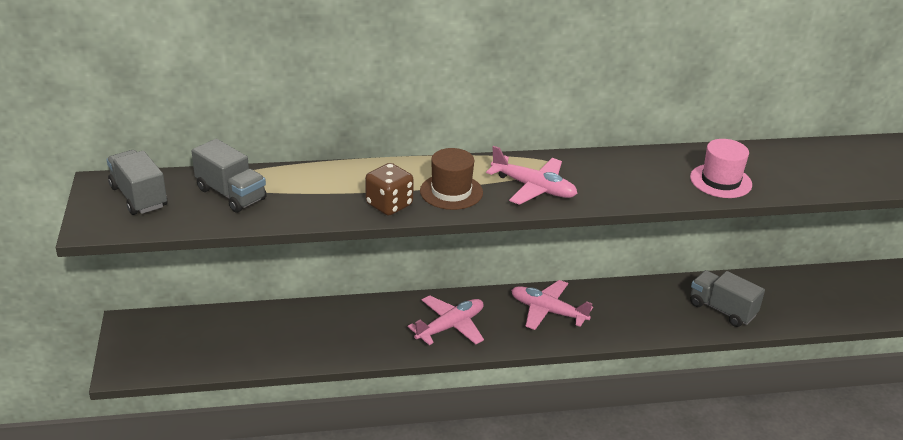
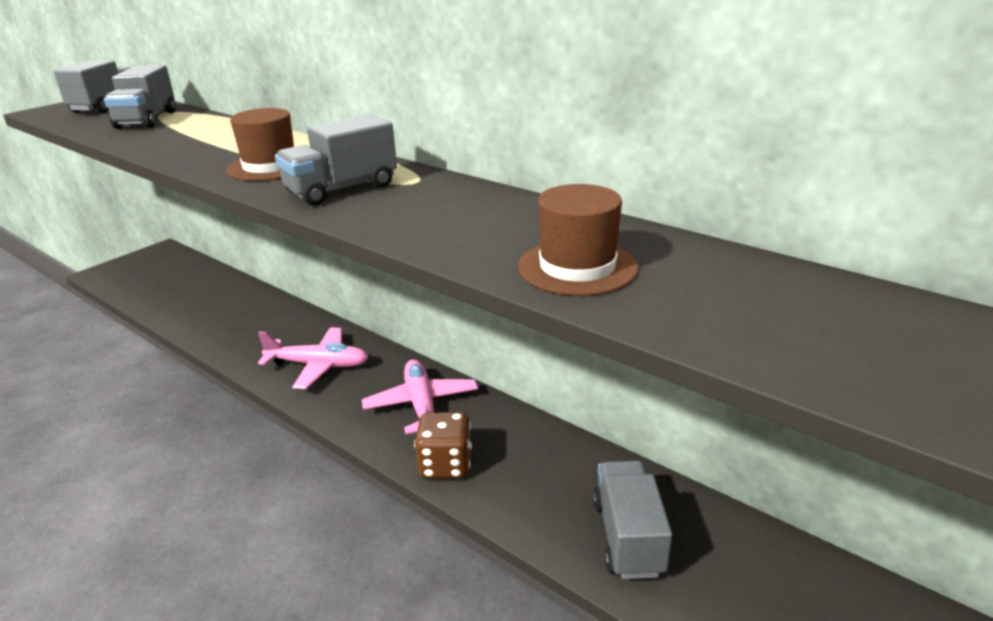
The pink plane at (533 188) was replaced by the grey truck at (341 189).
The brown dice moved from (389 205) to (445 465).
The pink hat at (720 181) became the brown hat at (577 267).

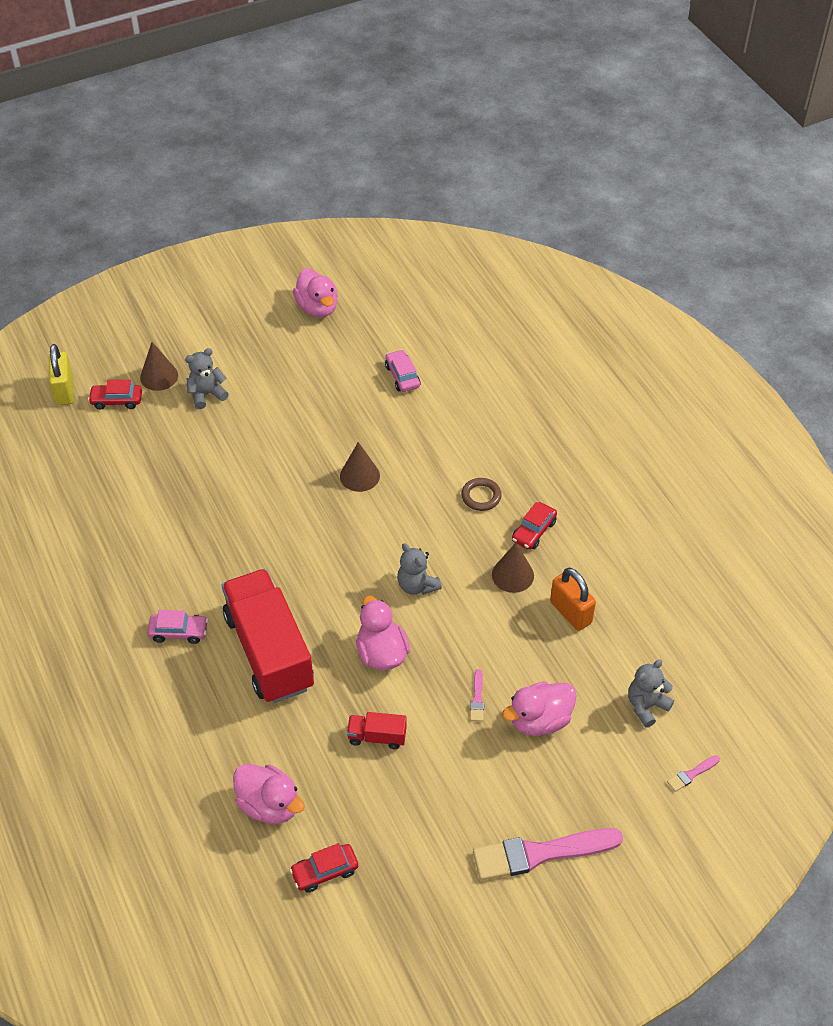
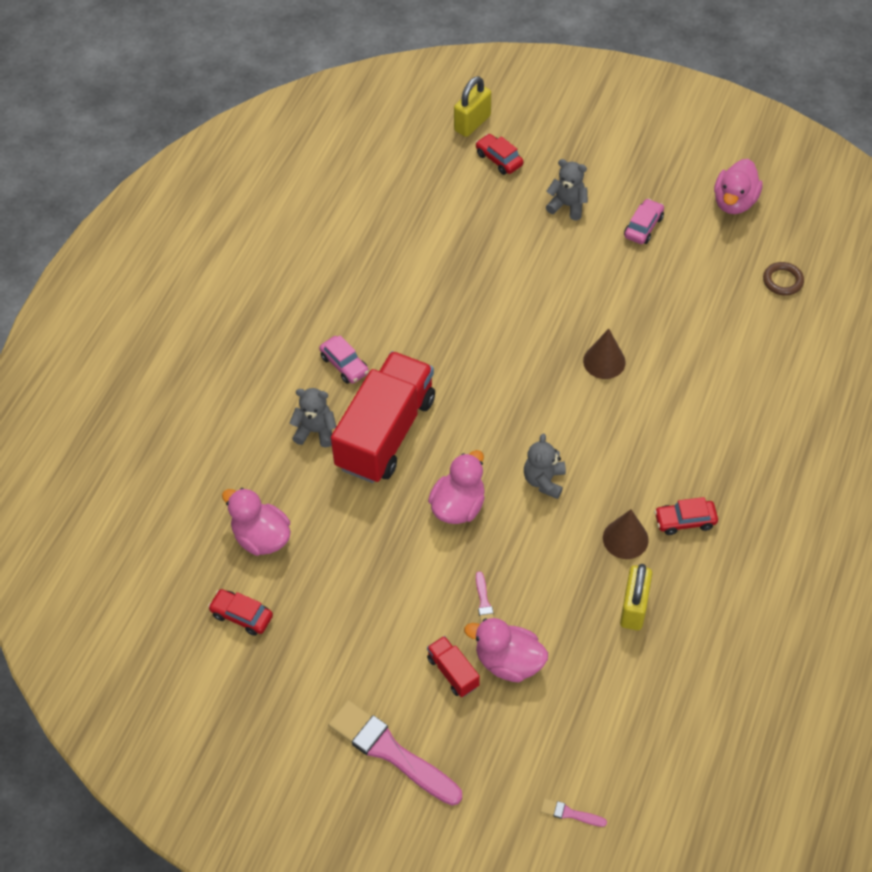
The pink duck at (269 805) turned 135 degrees clockwise.
The grey teddy bear moved from (646 706) to (315 431).
The red truck moved from (377 736) to (453 672).
The pink brush at (477 699) turned 60 degrees counterclockwise.
The orange padlock at (570 612) became the yellow padlock at (634 608).
The pink car moved from (402 376) to (643 227).
The brown ring moved from (481 496) to (782 281).
The brown cone at (159 376) disappeared.

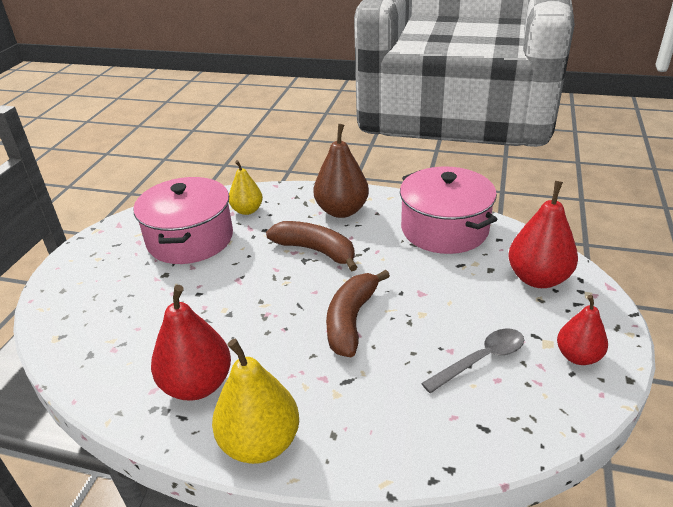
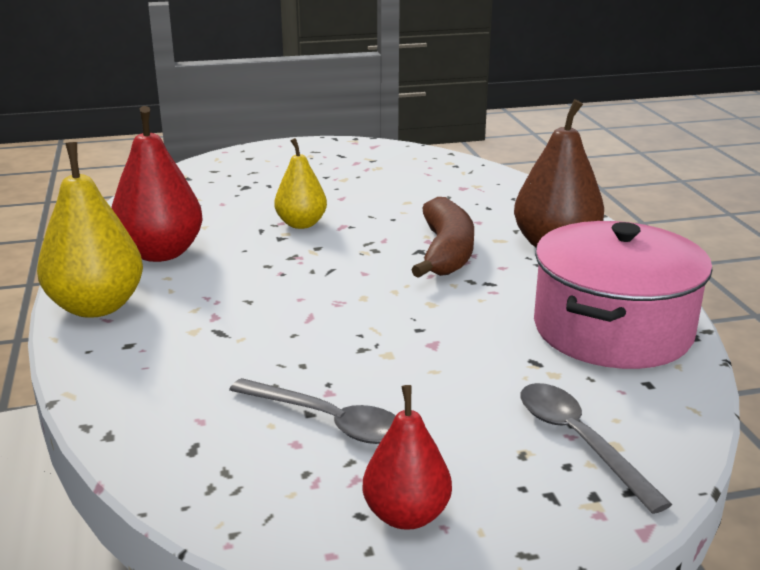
The yellow pear moved from (247 210) to (301 224).
The red pear at (538 278) was replaced by the grey spoon at (579 441).
The pink pot at (190 239) disappeared.
The brown banana at (351 320) disappeared.

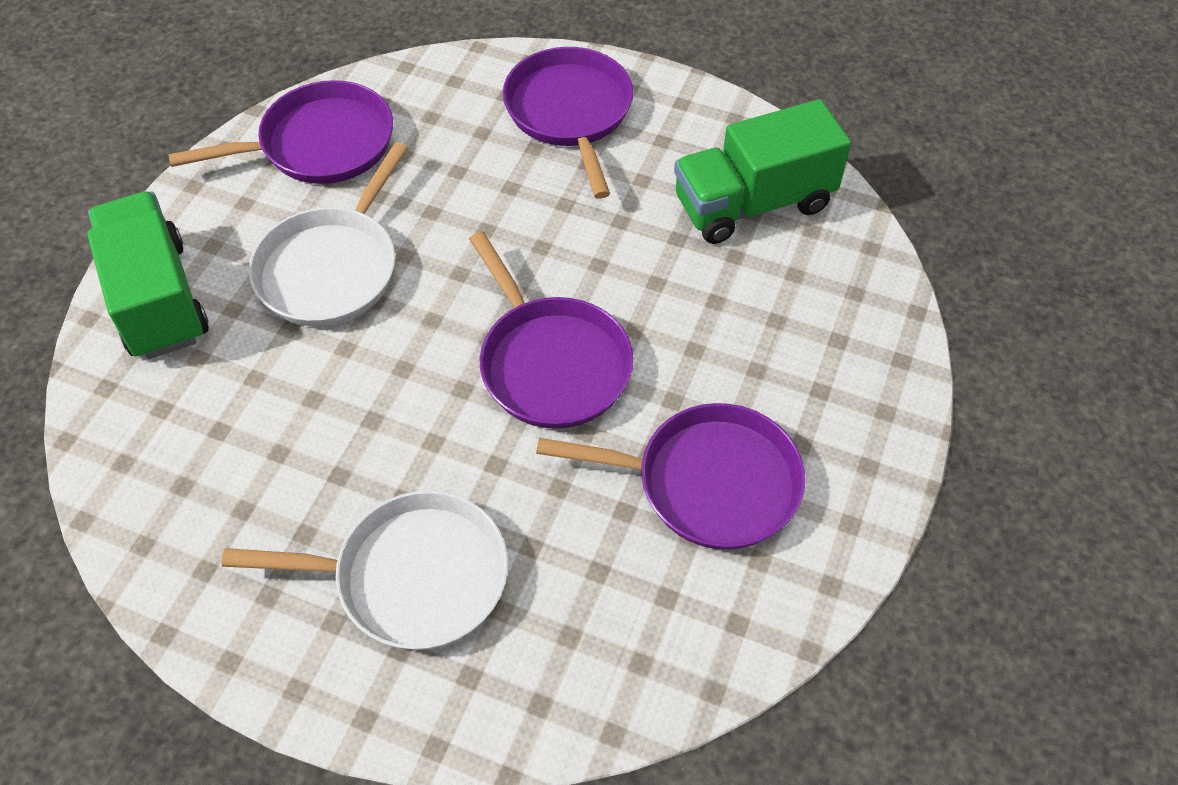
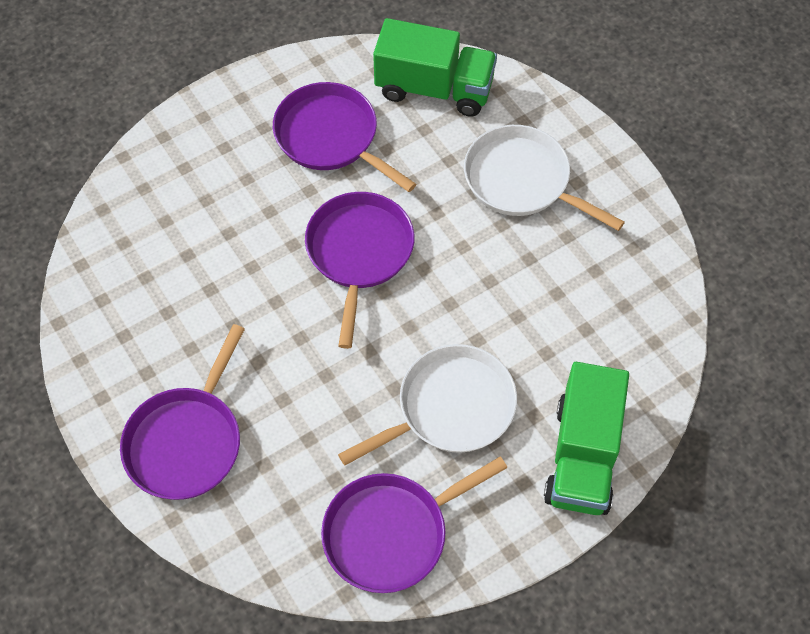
The purple pan at (320 144) turned 45 degrees counterclockwise.
The green truck moved from (753 203) to (434 88).

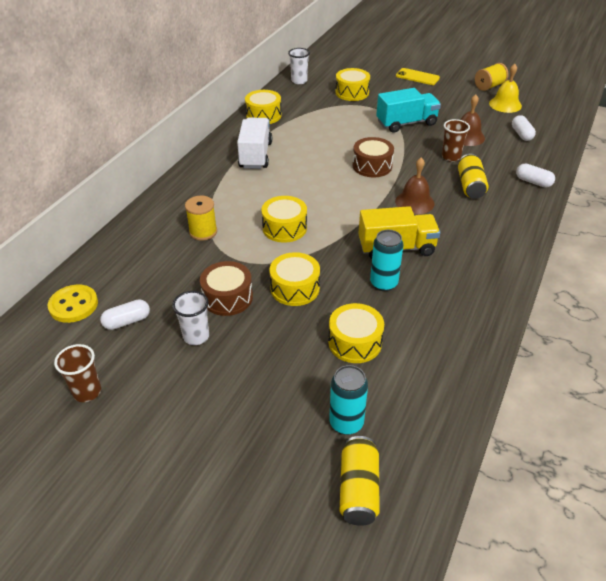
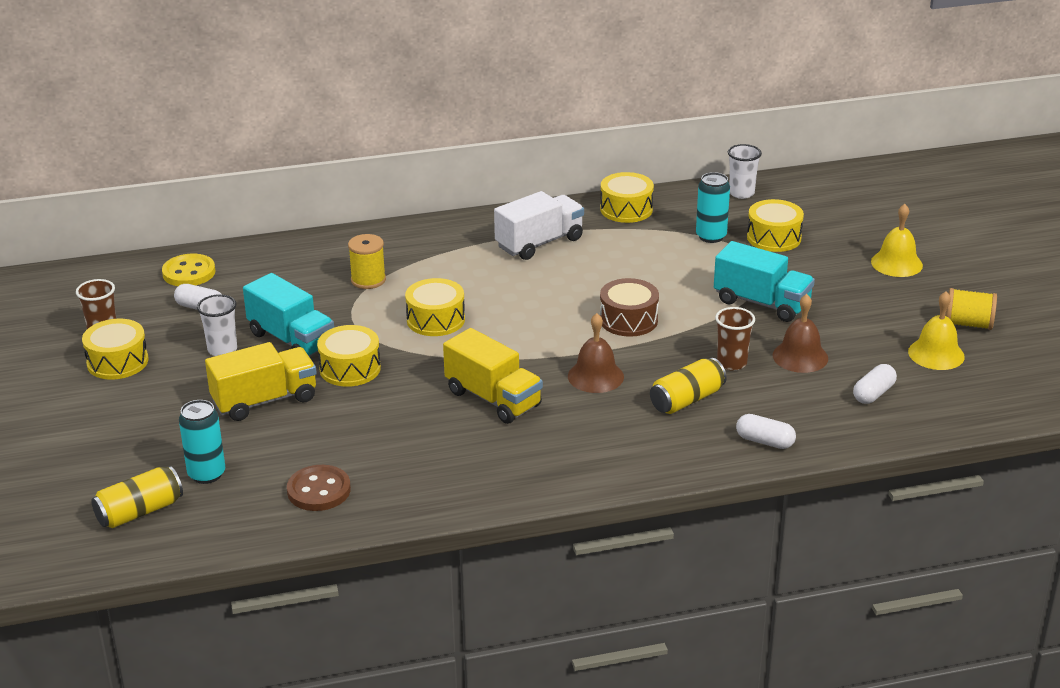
The yellow drum moved from (355 342) to (117 362).
The yellow truck at (265 400) appeared.
The brown drum at (227 297) was replaced by the turquoise truck at (291 340).
The brown button at (319 490) appeared.
The turquoise can moved from (383 283) to (711 236).
The white capsule at (533 182) turned 60 degrees counterclockwise.
The yellow phone at (417 77) was replaced by the yellow bell at (896 263).

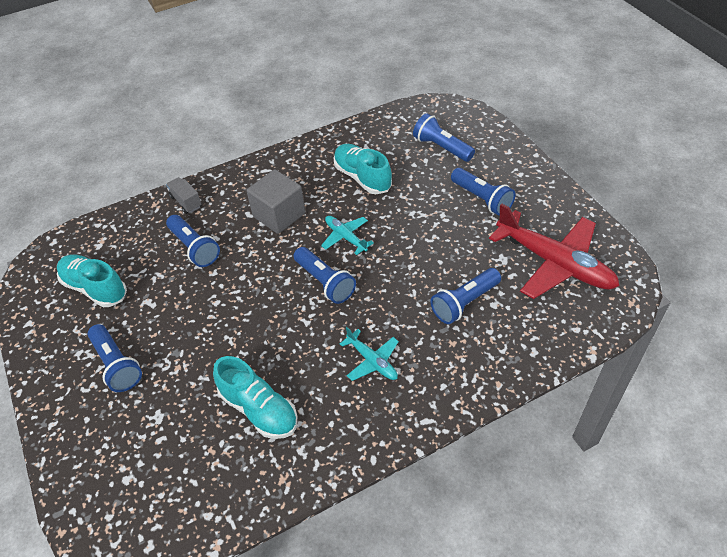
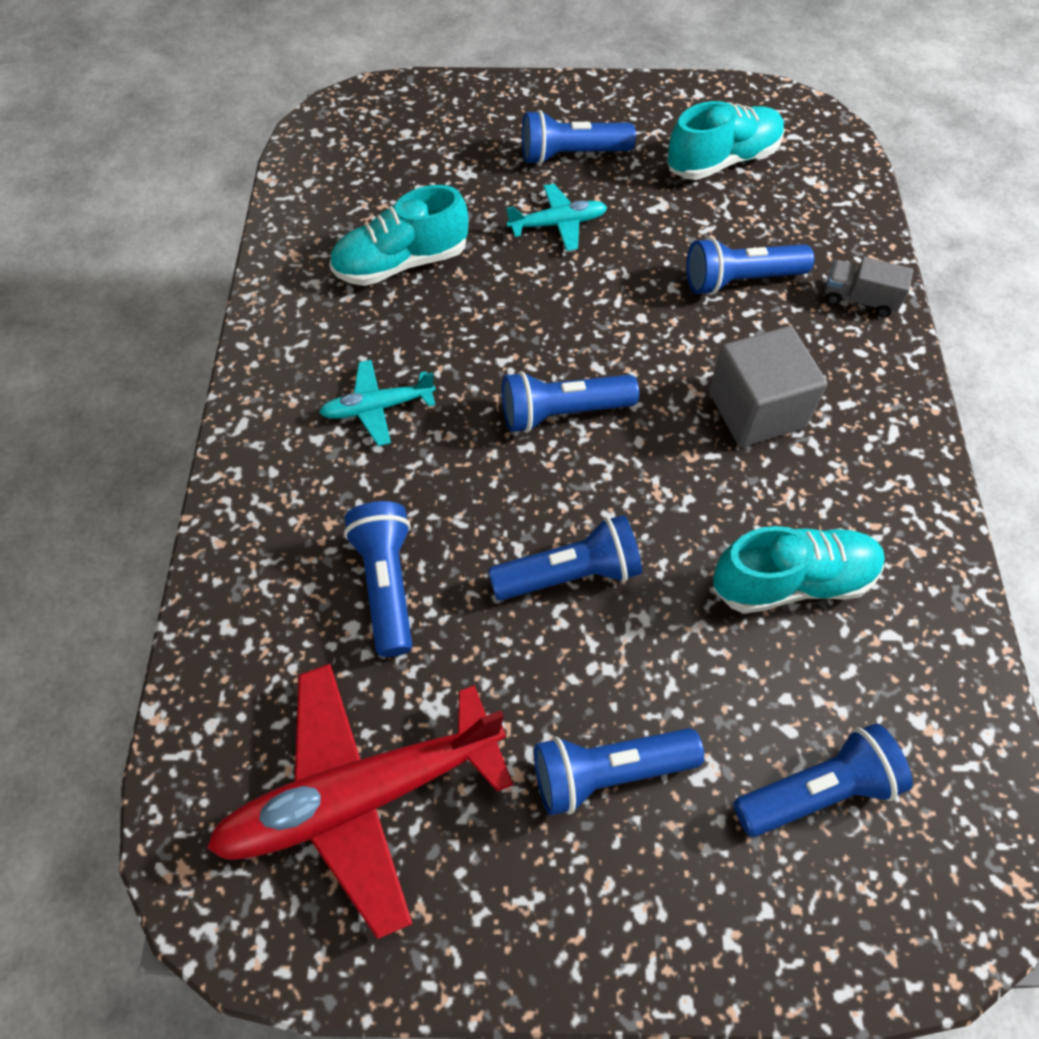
The blue flashlight at (569 574) appeared.
The turquoise plane moved from (346 237) to (557 224).
The grey truck at (186 202) turned 150 degrees counterclockwise.

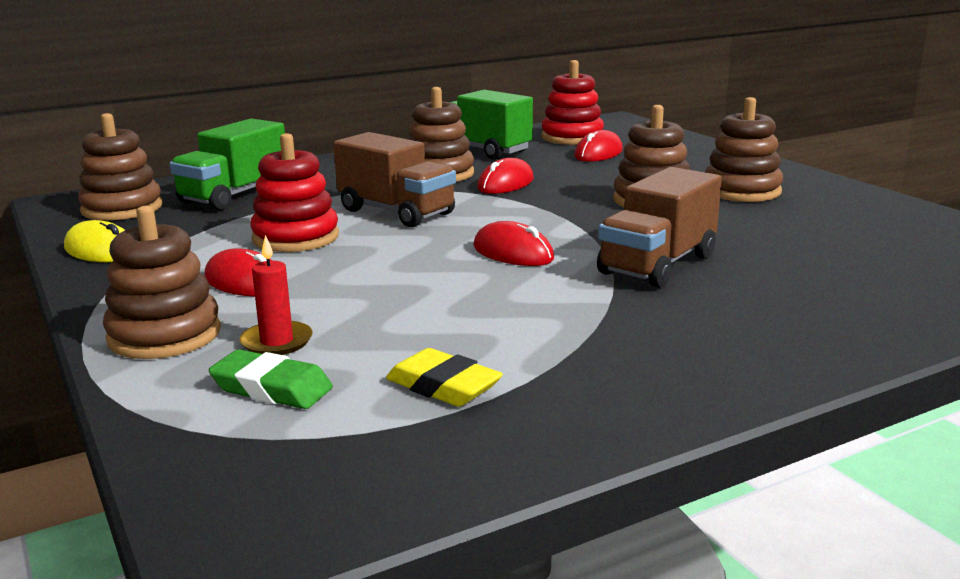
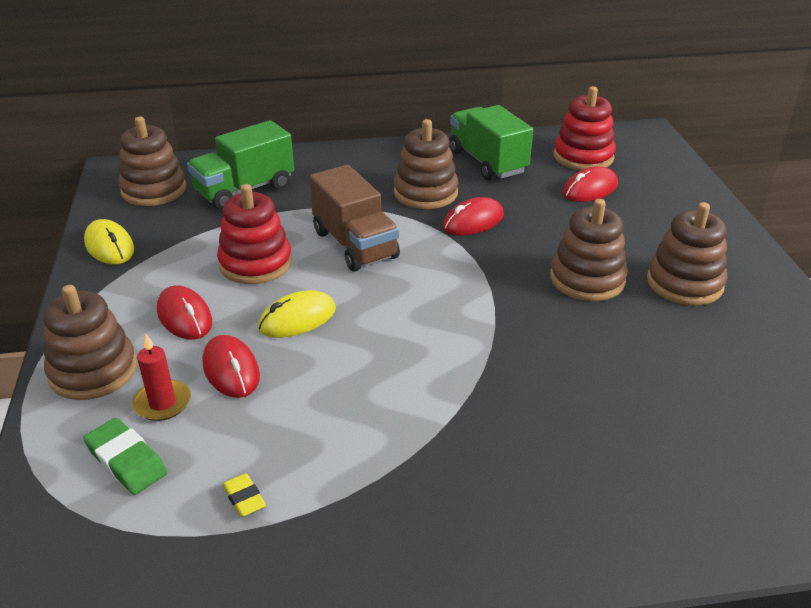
The red mouse moved from (513 253) to (231 370).
The yellow eraser at (443 386) changed to 0.61 times the size.
The yellow mouse at (297 319) appeared.
The brown truck at (658 265) disappeared.

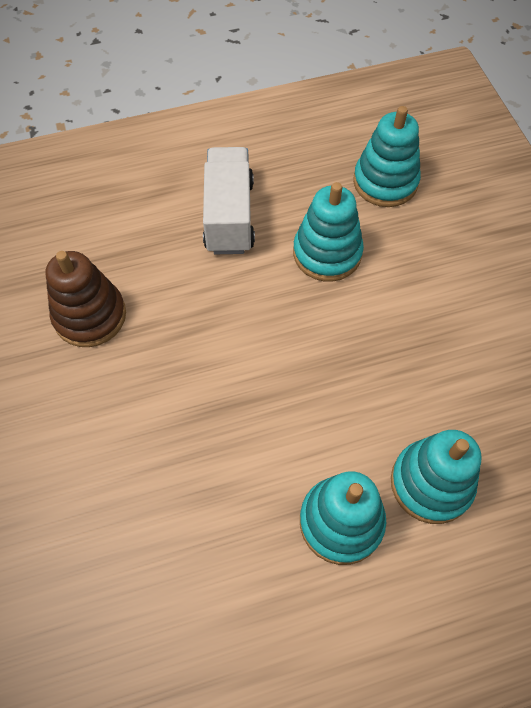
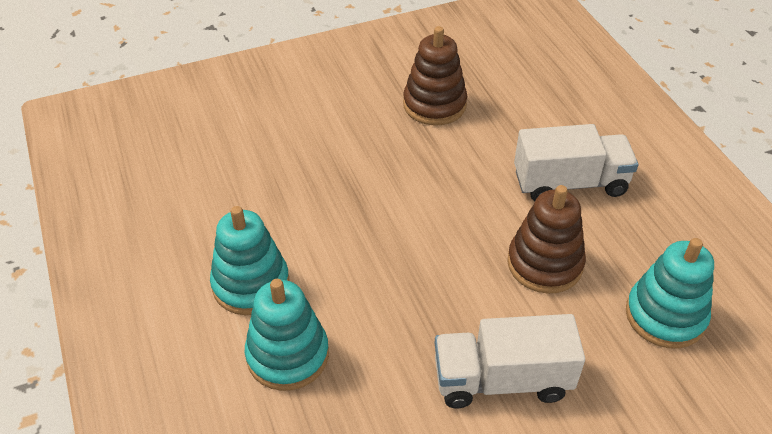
The white truck at (502 380) appeared.
The turquoise stacking toy at (327 253) became the brown stacking toy at (544 264).

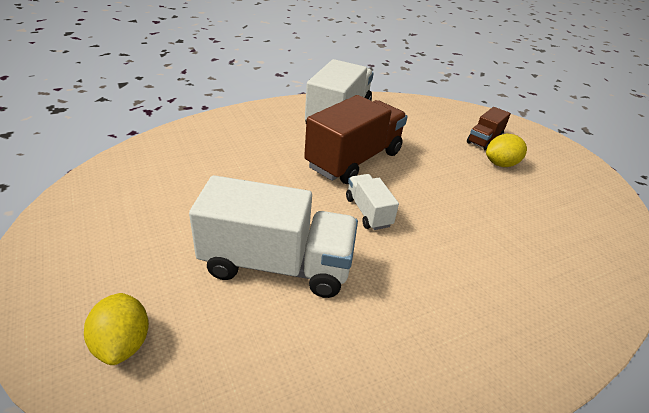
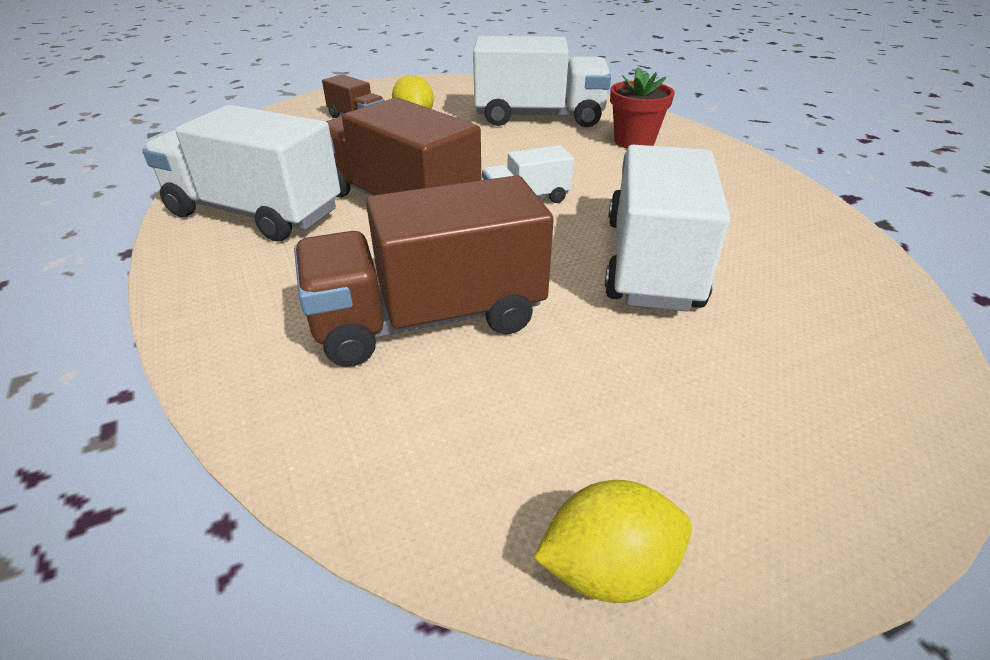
The brown truck at (428 319) appeared.
The white truck at (539 117) appeared.
The yellow lemon moved from (123 343) to (608 568).
The red flower pot at (634 141) appeared.

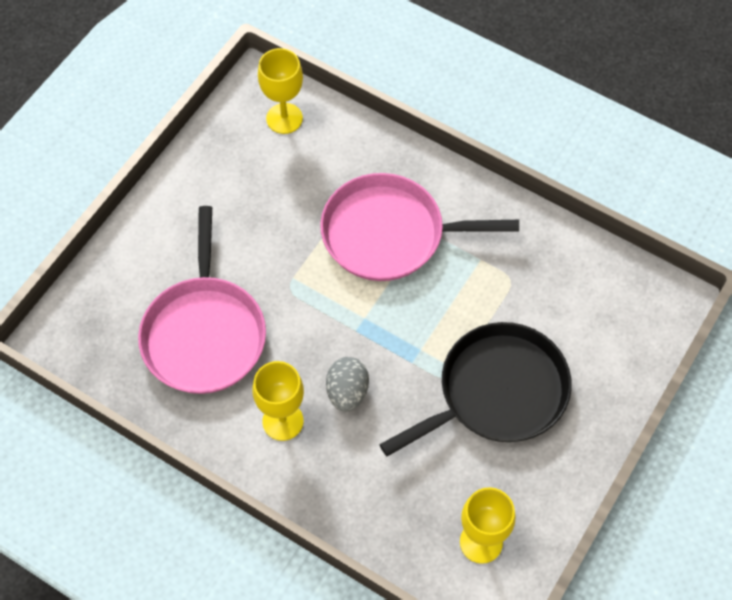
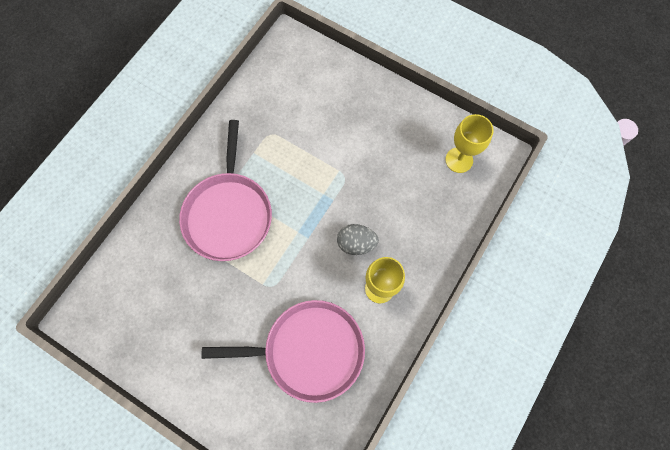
The yellow goblet at (284 118) disappeared.
The black pan at (497 392) disappeared.

